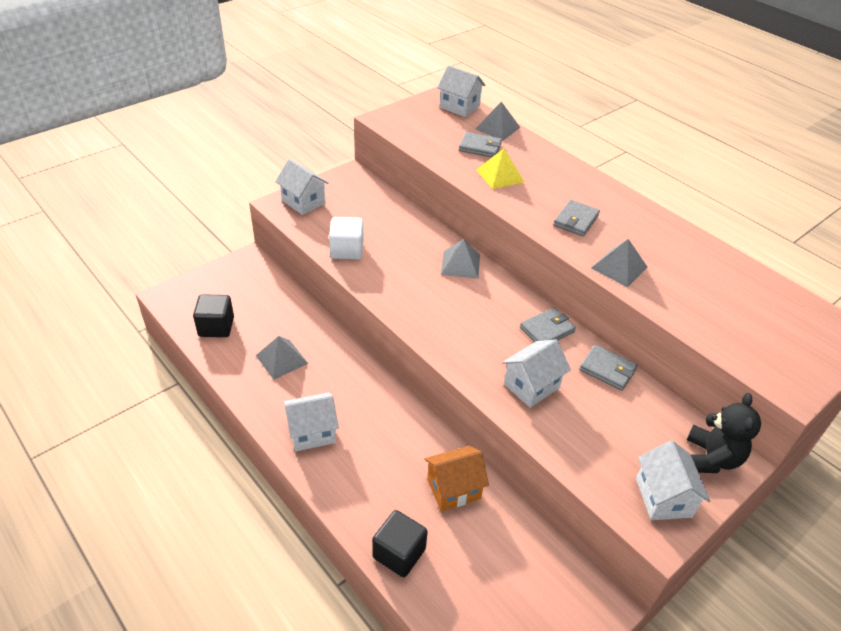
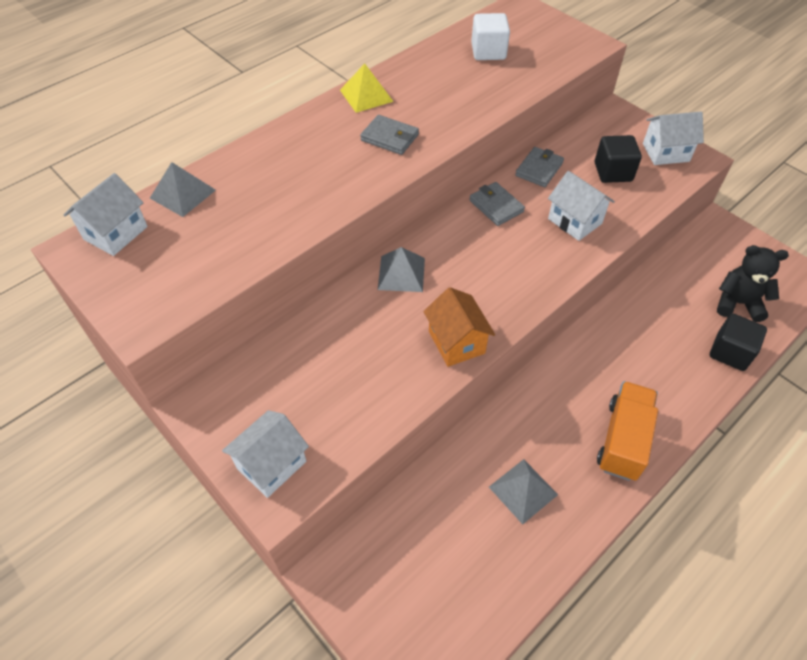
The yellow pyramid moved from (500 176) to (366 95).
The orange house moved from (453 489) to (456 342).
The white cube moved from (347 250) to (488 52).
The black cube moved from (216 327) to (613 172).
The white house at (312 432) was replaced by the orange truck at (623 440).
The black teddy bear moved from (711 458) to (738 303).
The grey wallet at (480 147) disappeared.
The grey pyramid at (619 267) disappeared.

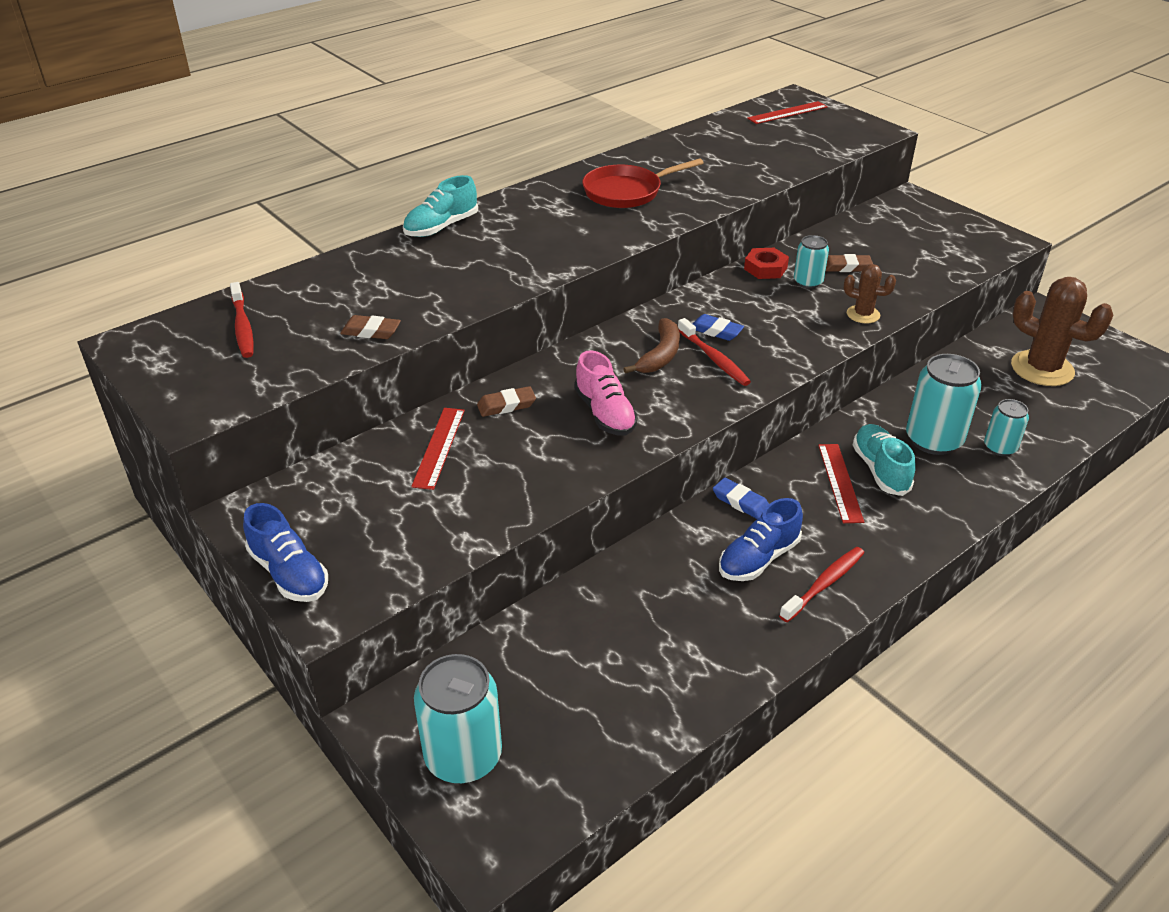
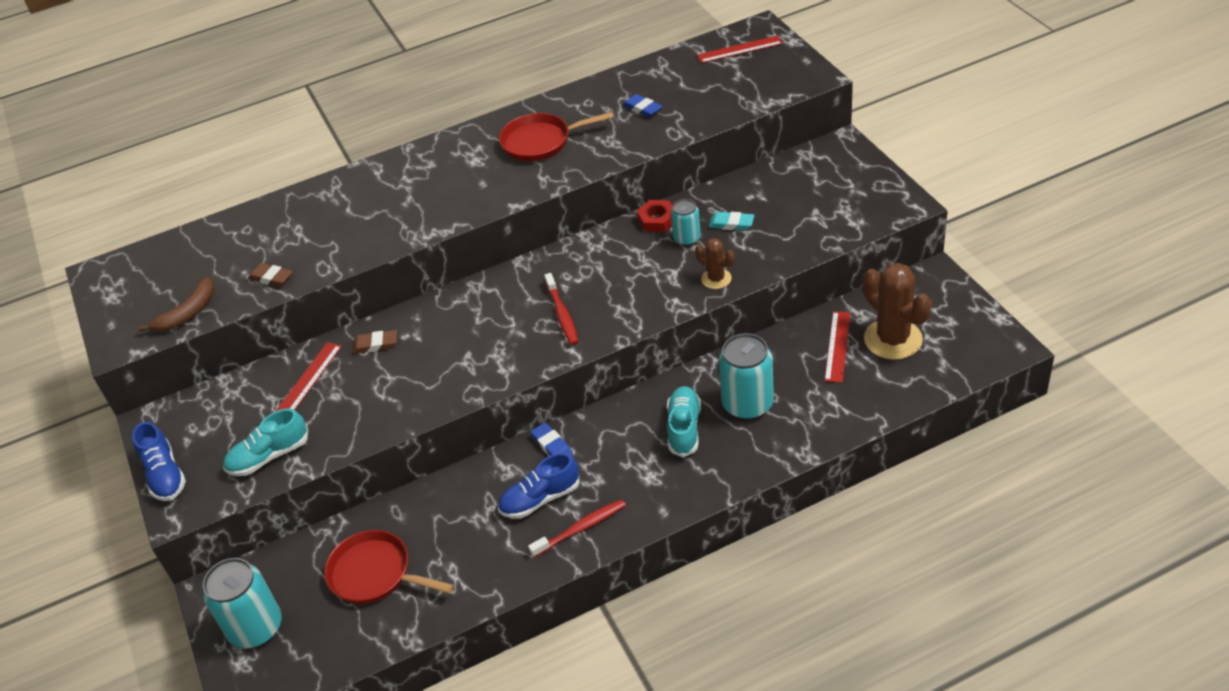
The brown banana moved from (660 355) to (188 313).
The turquoise shoe moved from (441 227) to (269 456).
The red pan at (375 574) appeared.
The blue eraser moved from (716 331) to (642 109).
The brown eraser at (846 267) became the turquoise eraser at (731 224).
The red ruler moved from (840 482) to (837 346).
The red toothbrush at (243 327) disappeared.
The pink shoe at (605 413) disappeared.
The turquoise can at (1000 447) disappeared.

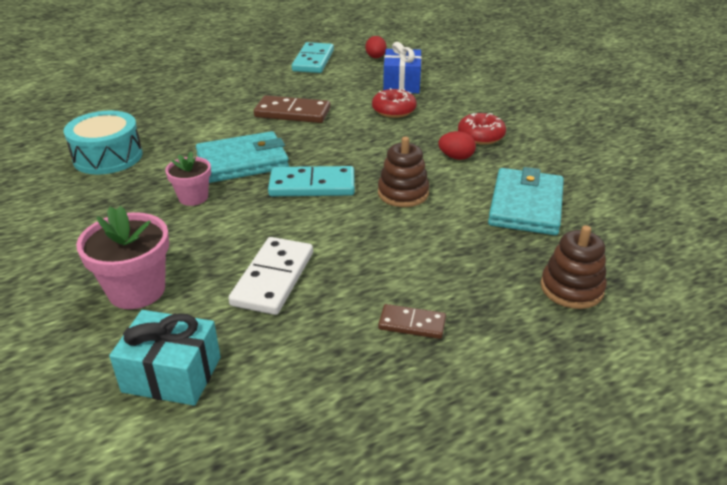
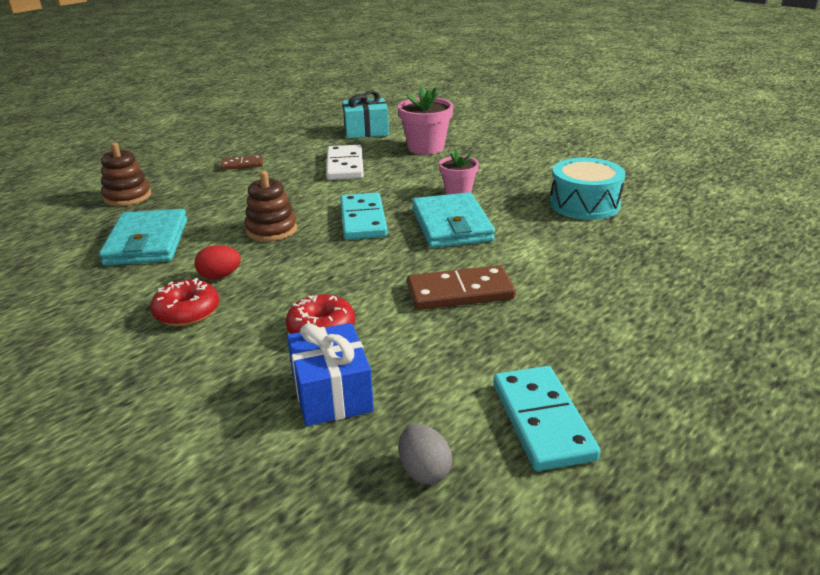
The turquoise domino at (312 185) turned 75 degrees counterclockwise.
The red egg at (375 57) became the grey egg at (424 471).
The turquoise wallet at (242 162) turned 60 degrees counterclockwise.

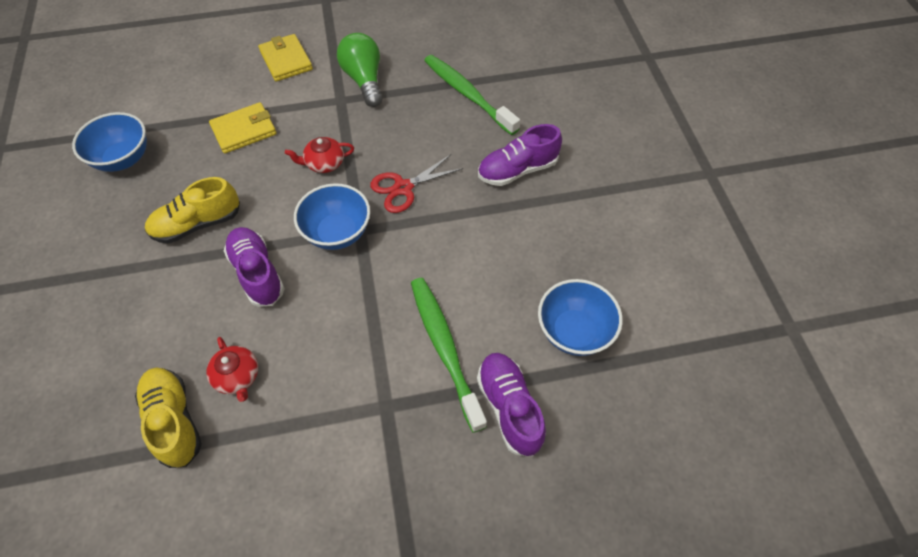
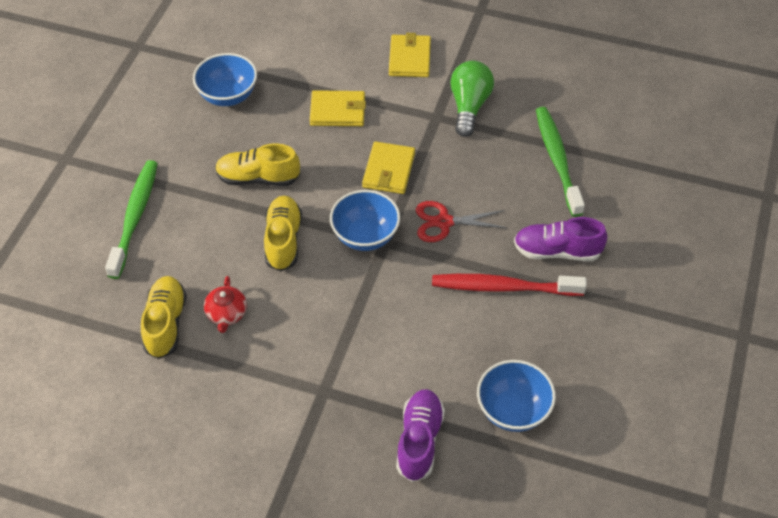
The green toothbrush moved from (444 348) to (135 217).
The purple shoe at (257 273) became the yellow shoe at (283 240).
The red teapot at (324 163) was replaced by the yellow wallet at (389 170).
The red toothbrush at (503 287) appeared.

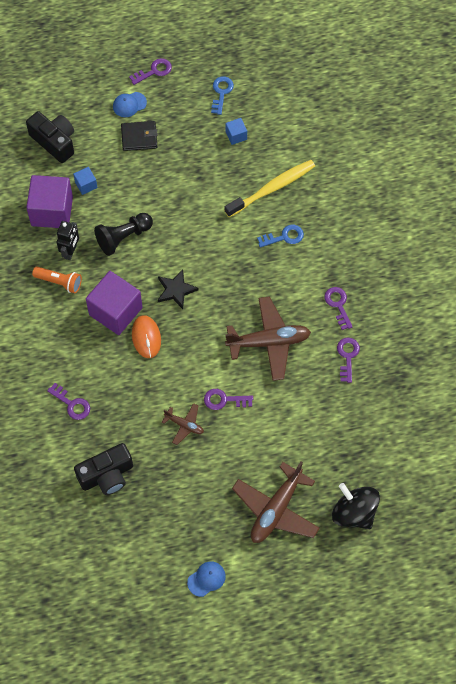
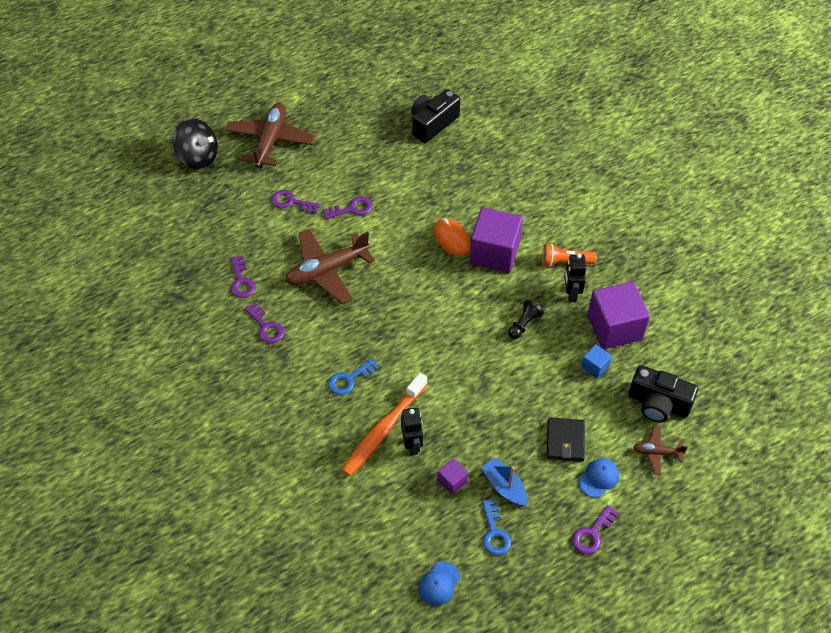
The purple key moved from (72 404) to (291 202).
The yellow toothbrush at (272 188) became the orange toothbrush at (383 430).
The black robot at (412 445) appeared.
The blue cap moved from (206 579) to (439 583).
The blue cube at (236 135) became the purple cube at (452 481).
The blue boat at (504 486) appeared.
The black pawn at (123 237) changed to 0.62 times the size.
The black wallet at (139 137) turned 60 degrees counterclockwise.
The brown plane moved from (184 425) to (657 452).
The black star at (176 290) disappeared.

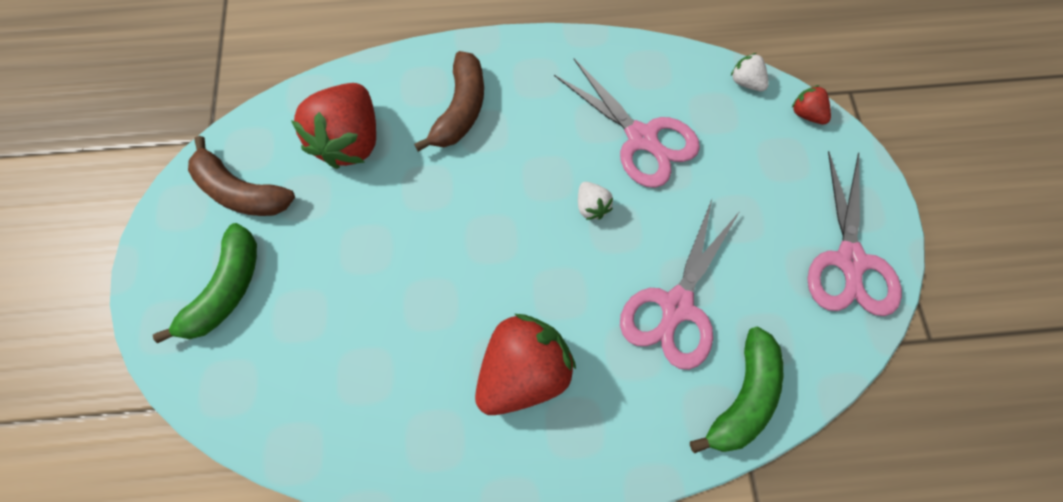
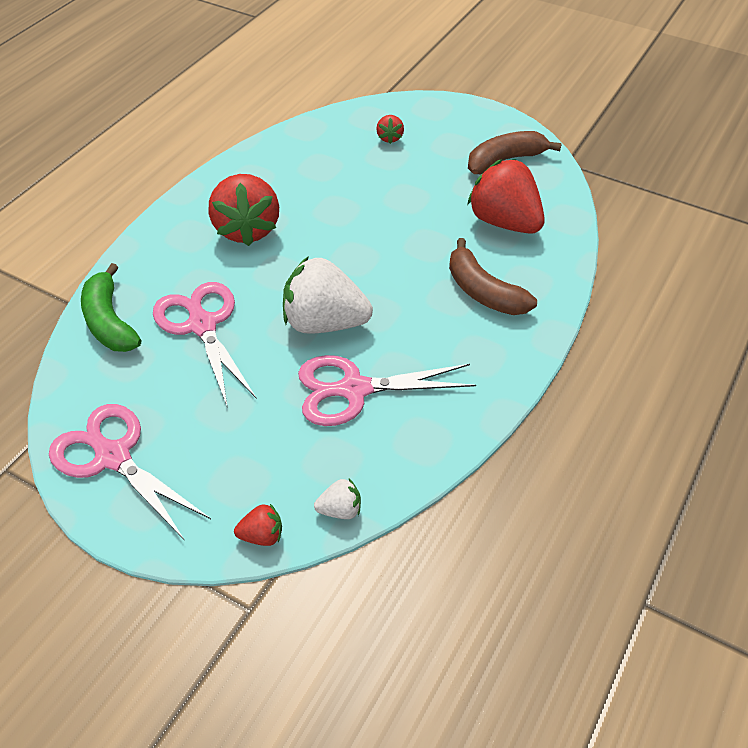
The white strawberry at (591 206) changed to 2.24 times the size.
The red strawberry at (389 138) appeared.
The green banana at (226 289) disappeared.

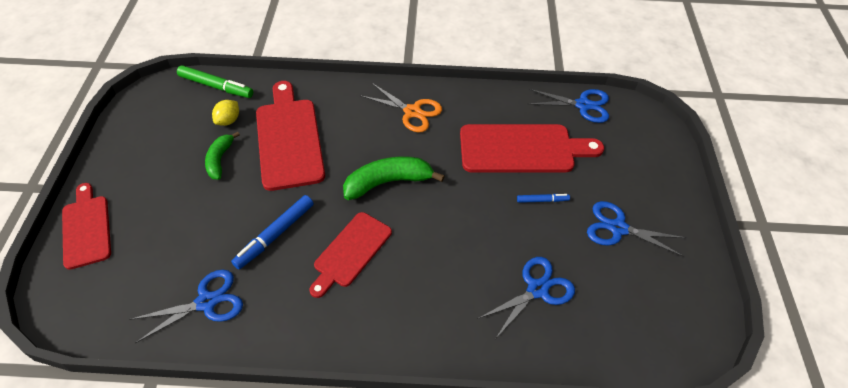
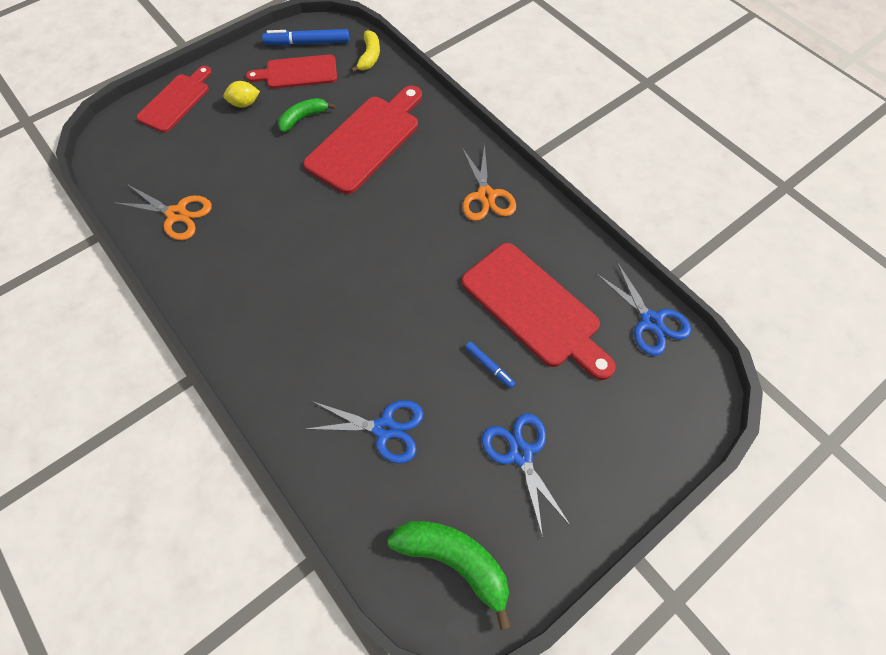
The blue scissors at (206 302) became the orange scissors at (177 214).
The yellow lemon moved from (228 120) to (244 103).
The red cutting board moved from (350 252) to (297 72).
The blue marker moved from (275 235) to (307 43).
The green marker at (216 86) was replaced by the yellow banana at (369 56).
The green banana moved from (388 182) to (455 560).

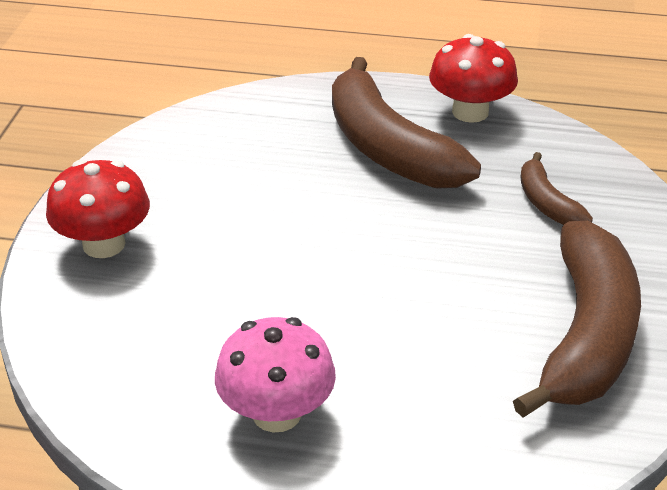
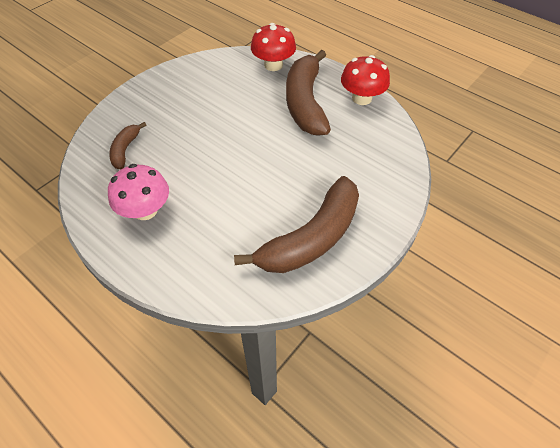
The brown banana moved from (547 203) to (125 150).
The red mushroom moved from (104 244) to (273 65).

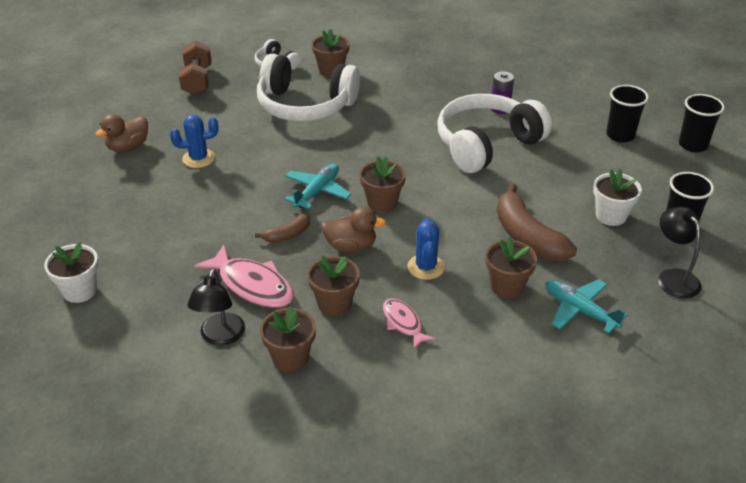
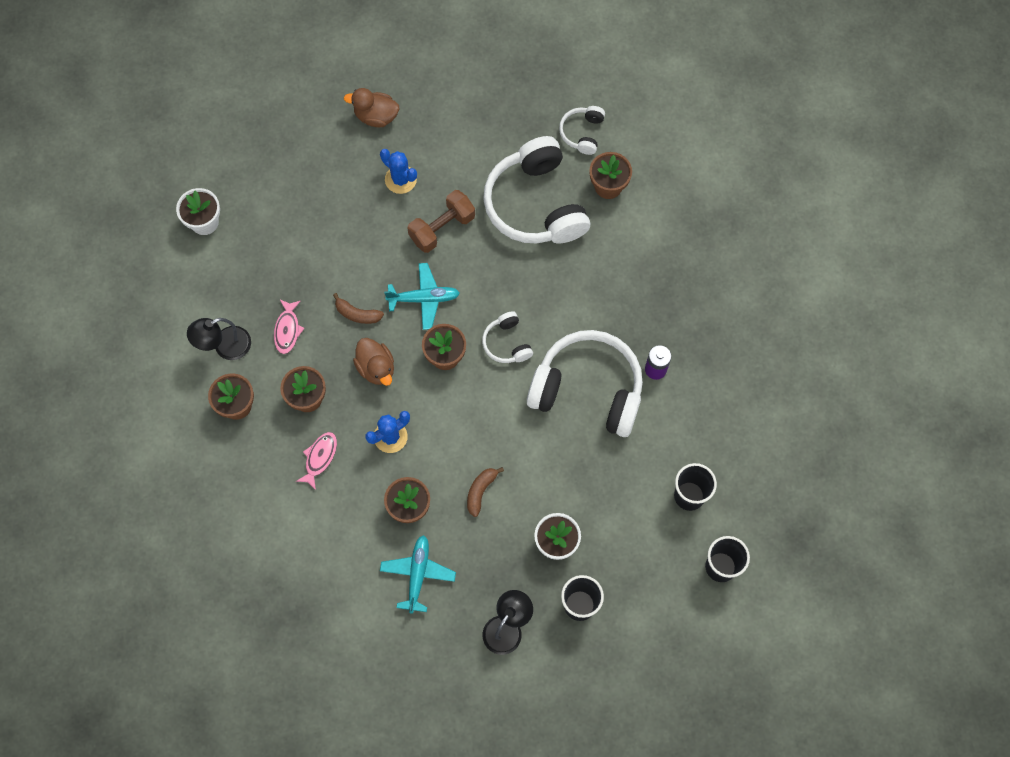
The pink fish at (252 285) changed to 0.59 times the size.
The brown dumbbell moved from (197 81) to (442 228).
The brown banana at (527 236) changed to 0.51 times the size.
The white headphones at (507 343) appeared.

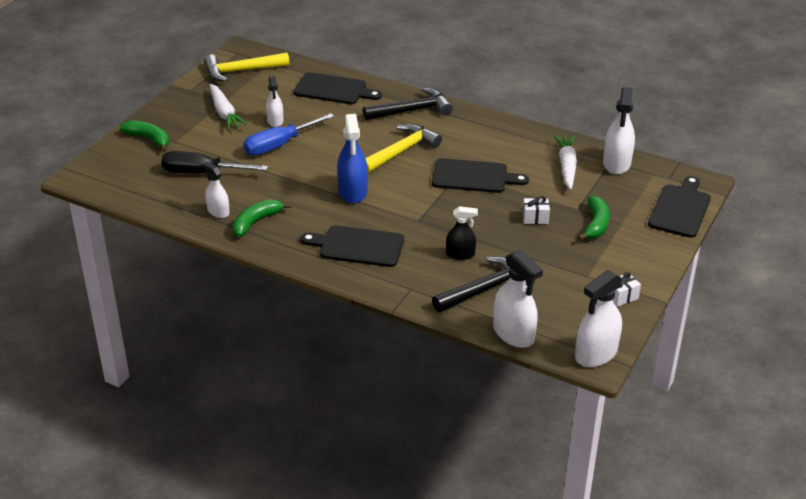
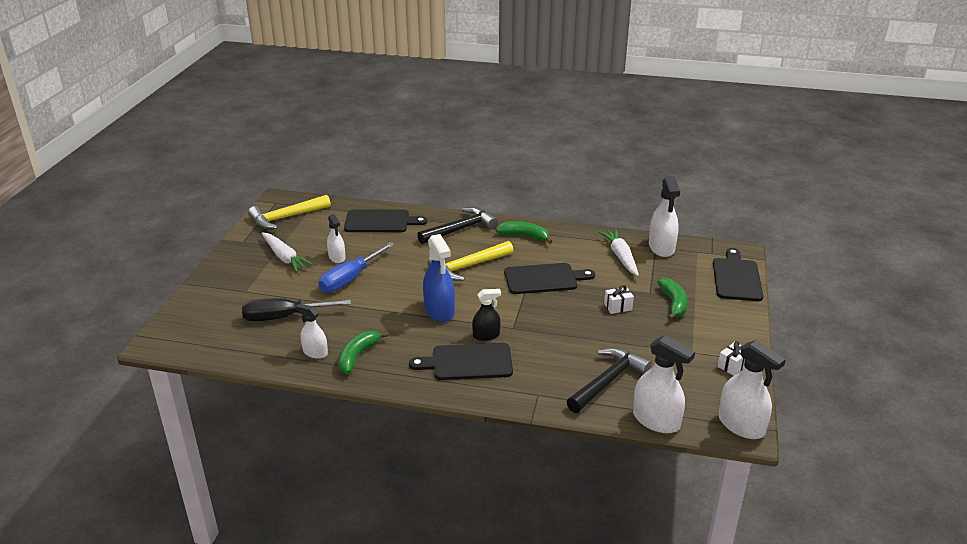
The yellow hammer at (401 151) turned 150 degrees counterclockwise.
The black spray bottle moved from (460 254) to (486 335).
The green banana moved from (149 139) to (524 236).
The white spray bottle at (596 354) turned 75 degrees counterclockwise.

